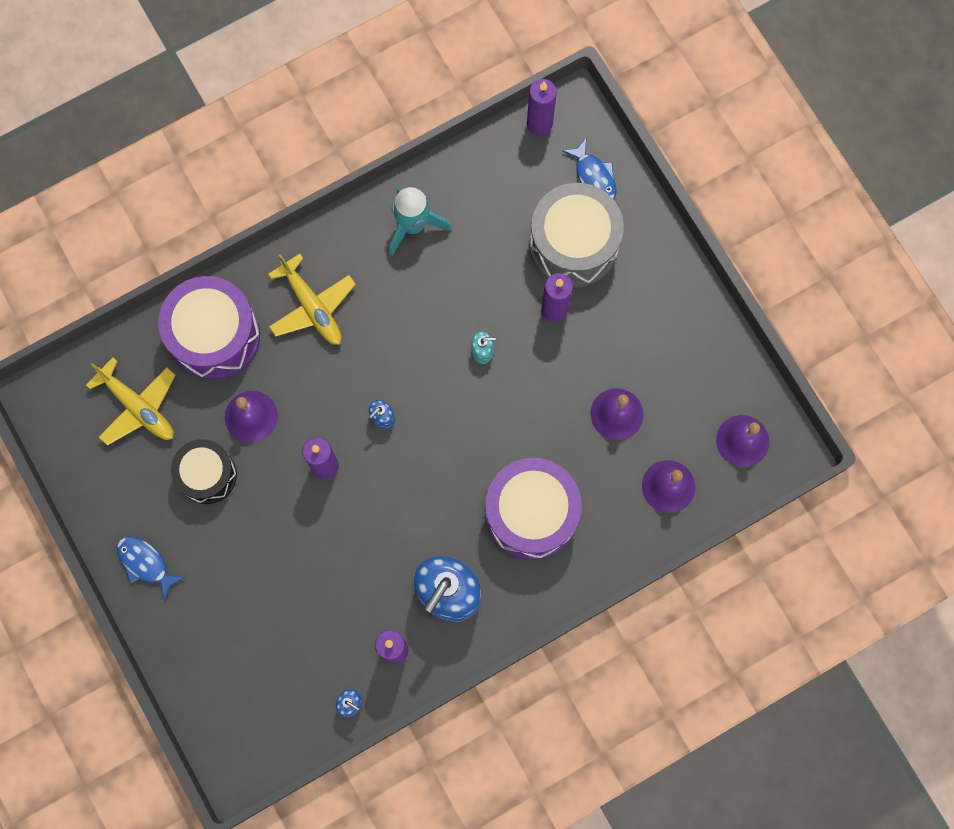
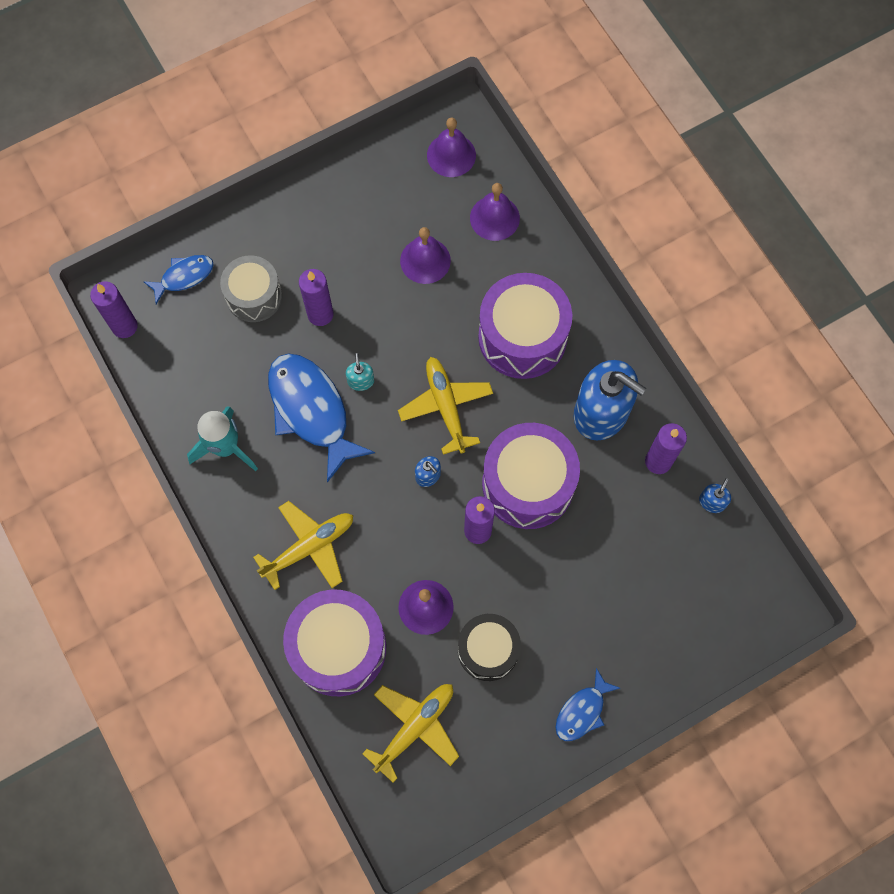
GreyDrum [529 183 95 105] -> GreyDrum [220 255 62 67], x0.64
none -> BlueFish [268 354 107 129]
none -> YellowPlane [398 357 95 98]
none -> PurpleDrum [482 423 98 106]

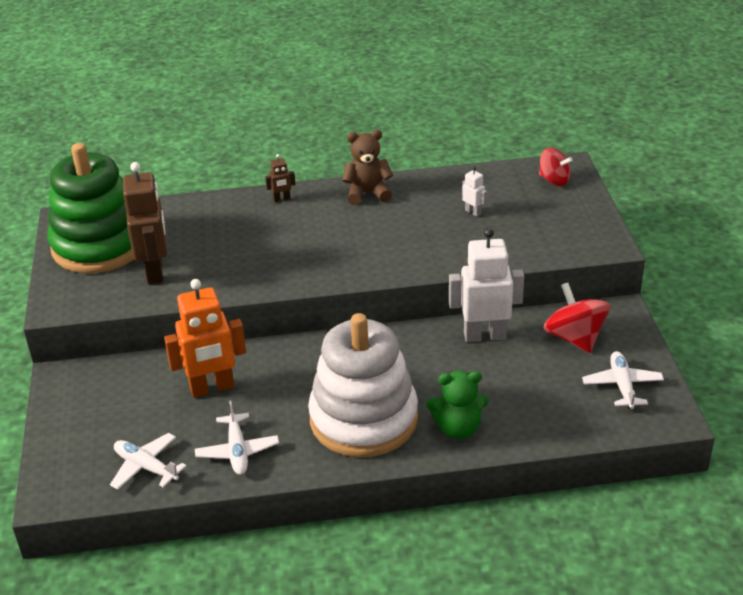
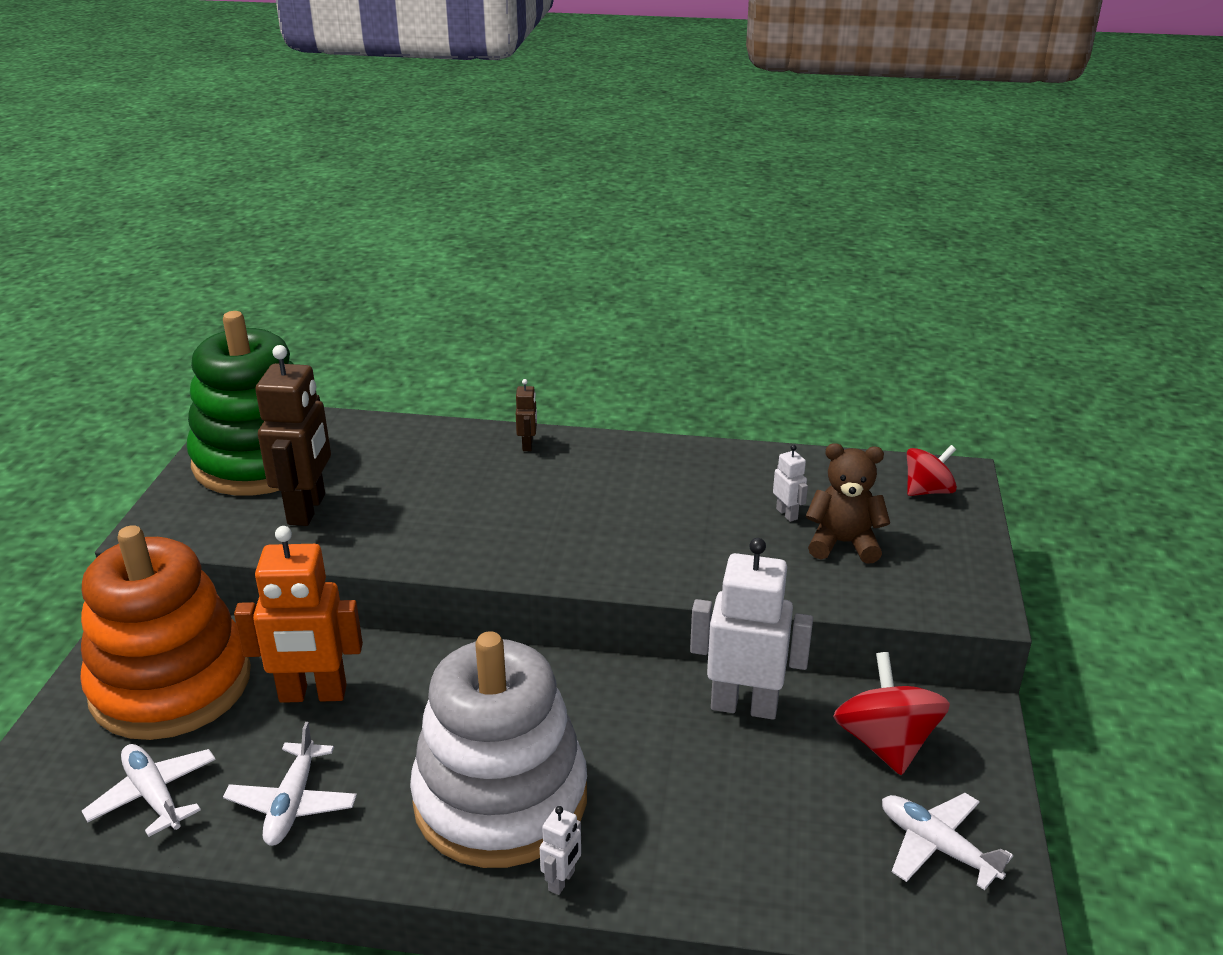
BrownTeddyBear [342 130 51 75] -> BrownTeddyBear [805 443 85 121], shifted
RedSpinningTop [539 147 33 39] -> RedSpinningTop [907 445 50 51], 75 degrees counterclockwise
BrownRobot [265 154 30 48] -> BrownRobot [516 379 21 72], 90 degrees counterclockwise
WhitePlane [582 351 82 58] -> WhitePlane [882 793 131 97], 60 degrees counterclockwise
GreenTeddyBear [427 371 61 68] -> none
none -> OrangeStackingToy [80 525 171 215]
none -> WhiteRobot [540 806 41 89]

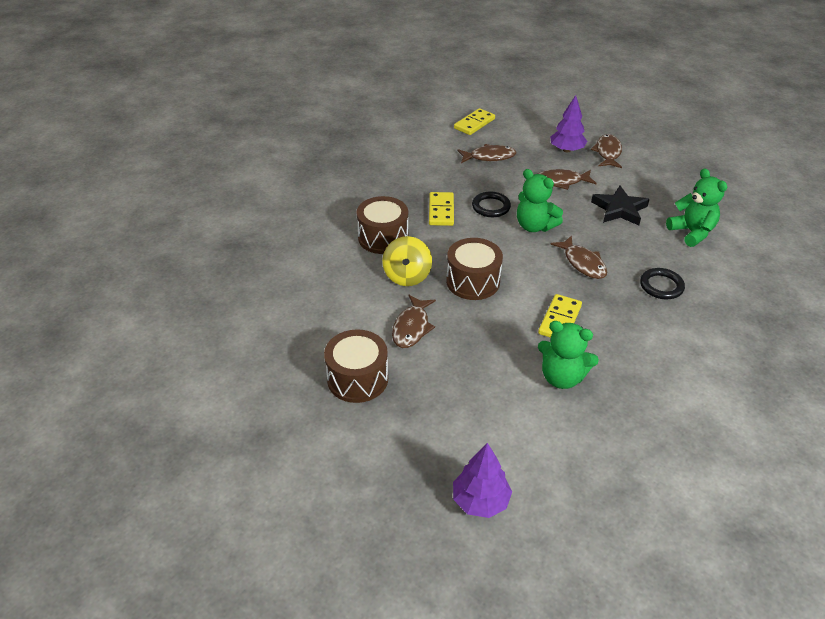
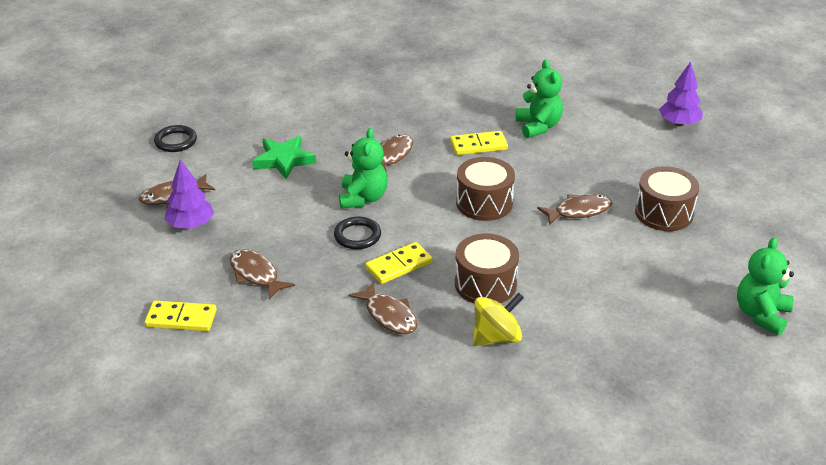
GreenTeddyBear [666 168 61 79] -> GreenTeddyBear [737 237 57 99], shifted
BrownFish [538 169 59 21] -> BrownFish [348 281 70 53], shifted
BlackStar [591 186 59 39] -> GreenStar [252 136 64 43]
YellowSpinningTop [382 236 50 50] -> YellowSpinningTop [473 293 51 53], shifted
BlackRing [640 268 45 31] -> BlackRing [154 125 43 27], shifted

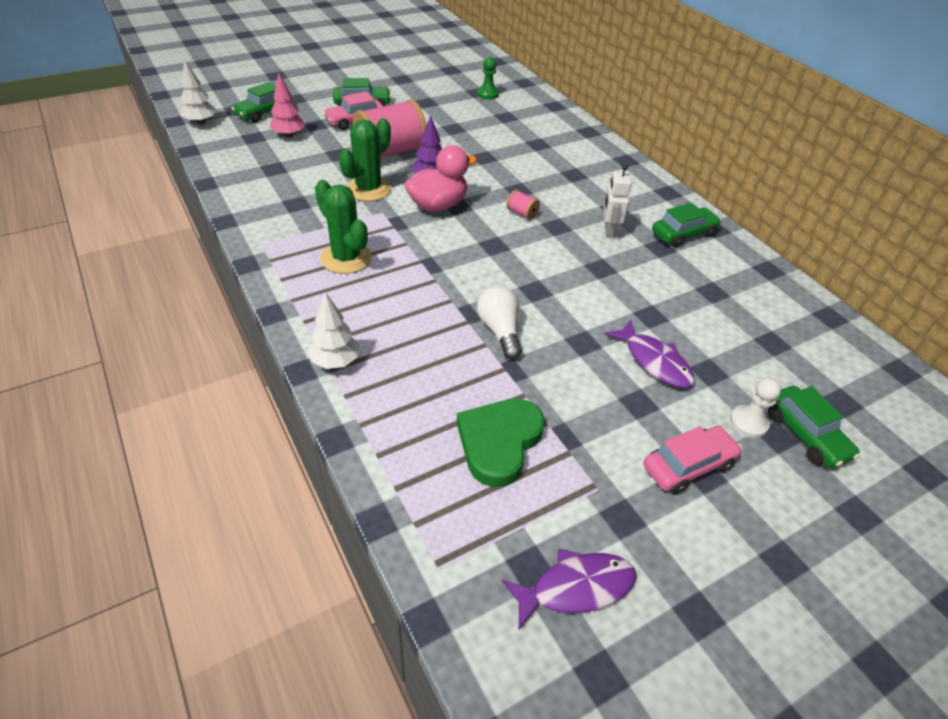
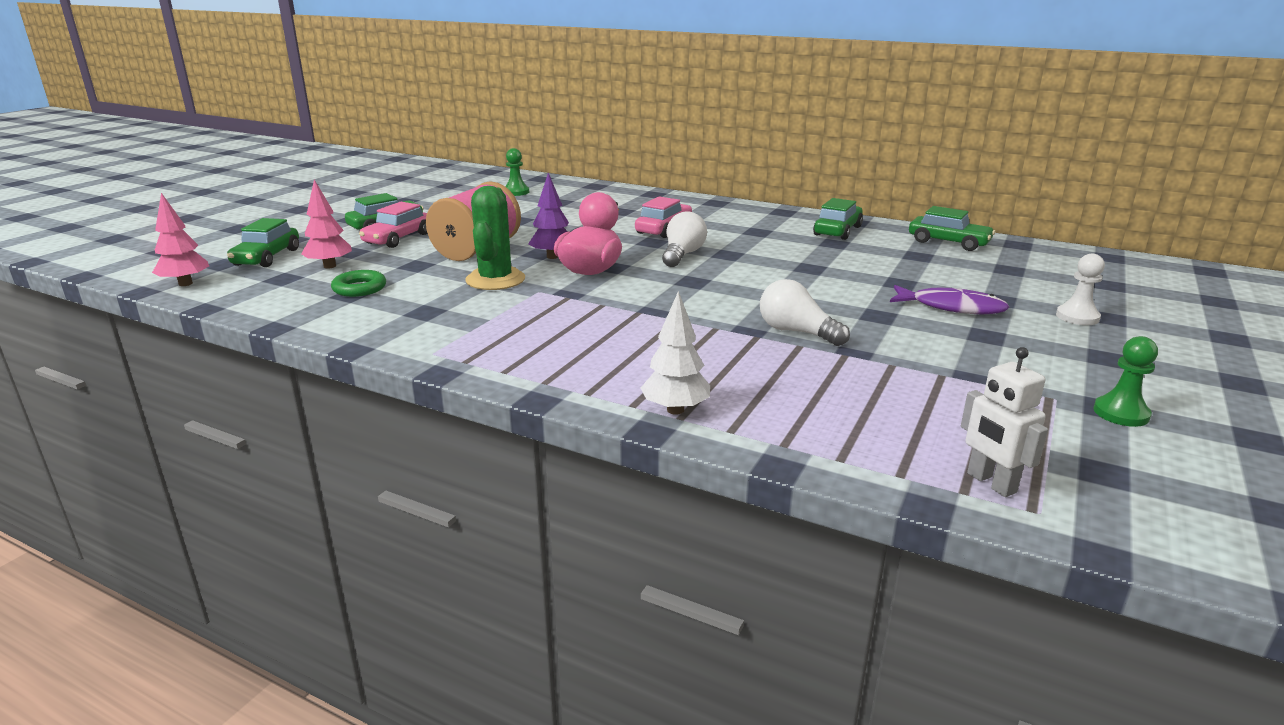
WhiteTree [180 59 36 66] -> PinkTree [152 193 57 93]
WhiteRobot [604 164 28 74] -> WhiteRobot [961 347 87 150], shifted
GreenCactus [315 180 57 94] -> none
PinkSpool [507 190 33 30] -> WhiteLightBulb [662 211 45 56]
GreenCar [768 386 92 82] -> GreenCar [909 206 86 45], shifted
GreenHeart [457 398 88 89] -> none
PinkCar [643 426 99 68] -> PinkCar [635 197 57 41], shifted
PurpleFish [502 549 134 80] -> none
none -> GreenRing [331 270 55 27]
none -> GreenPawn [1093 336 65 91]

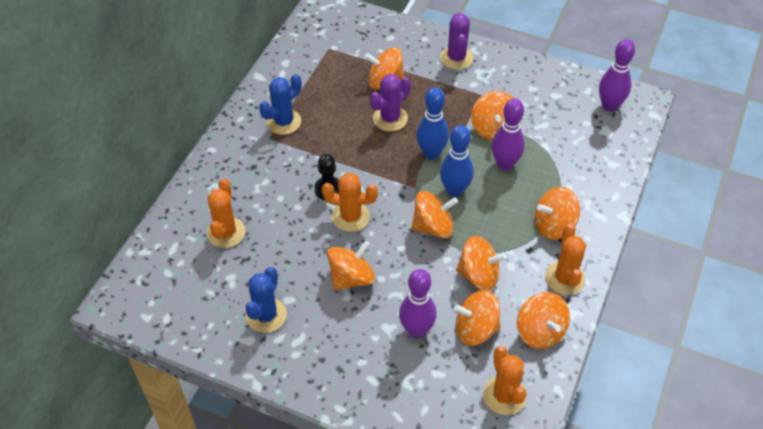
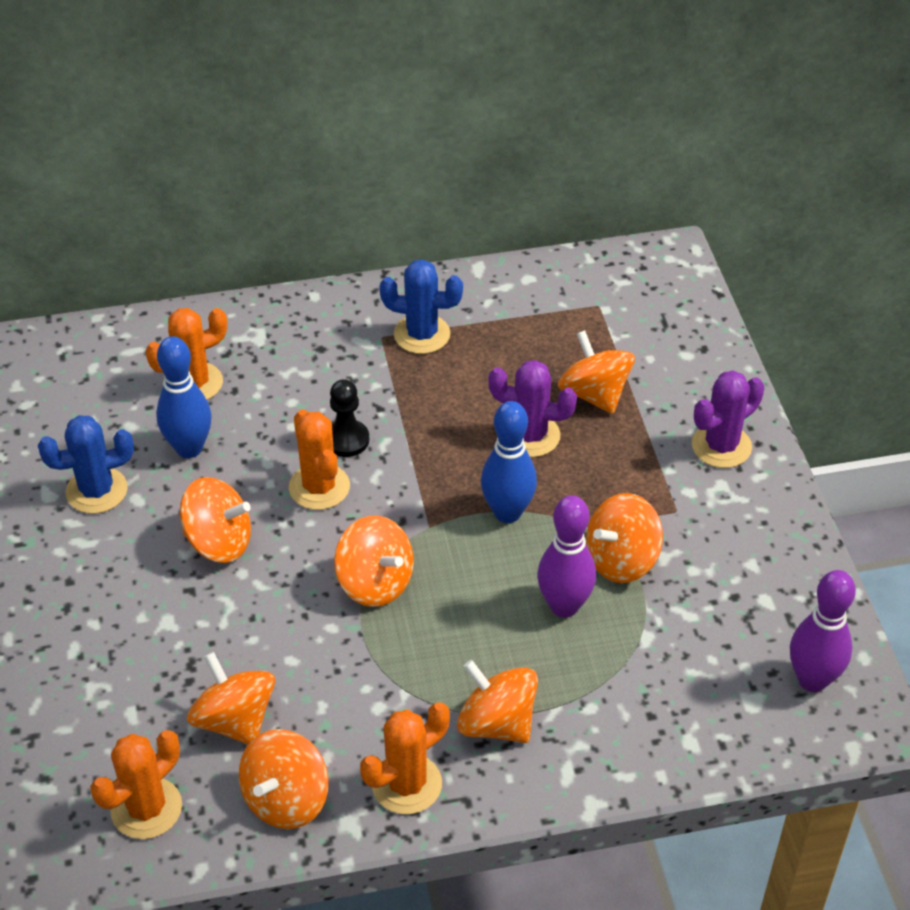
BlueBowlingPin [440 125 34 72] -> BlueBowlingPin [156 336 56 122], shifted
OrangeSpinningTop [456 236 51 55] -> none
PurpleBowlingPin [399 269 38 69] -> none

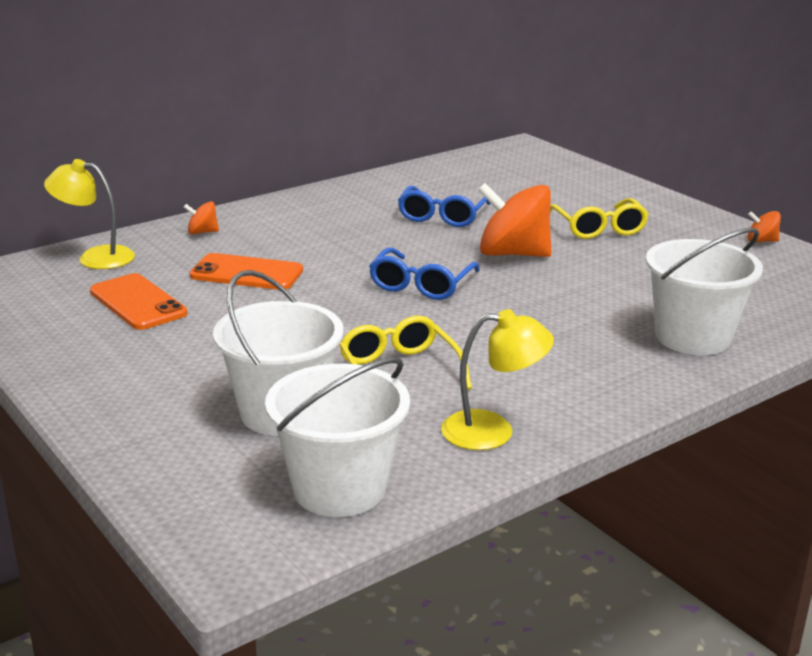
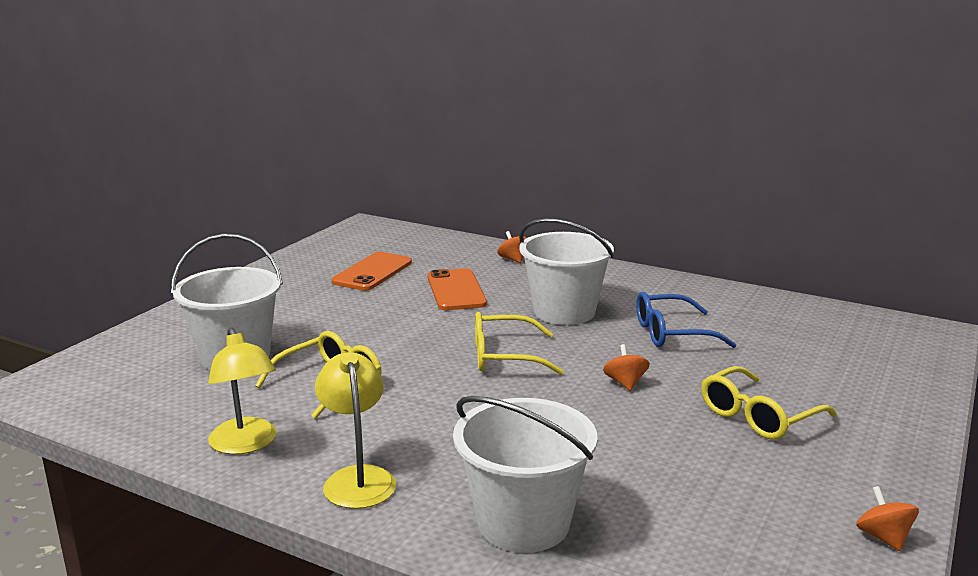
YellowLamp [44 159 91 110] -> YellowLamp [315 352 81 157], shifted
OrangeSpinningTop [478 183 74 74] -> OrangeSpinningTop [603 344 47 47], x0.45
BlueGlasses [369 248 111 52] -> YellowGlasses [475 312 89 63]
WhiteBucket [265 357 145 160] -> WhiteBucket [519 218 95 107], shifted

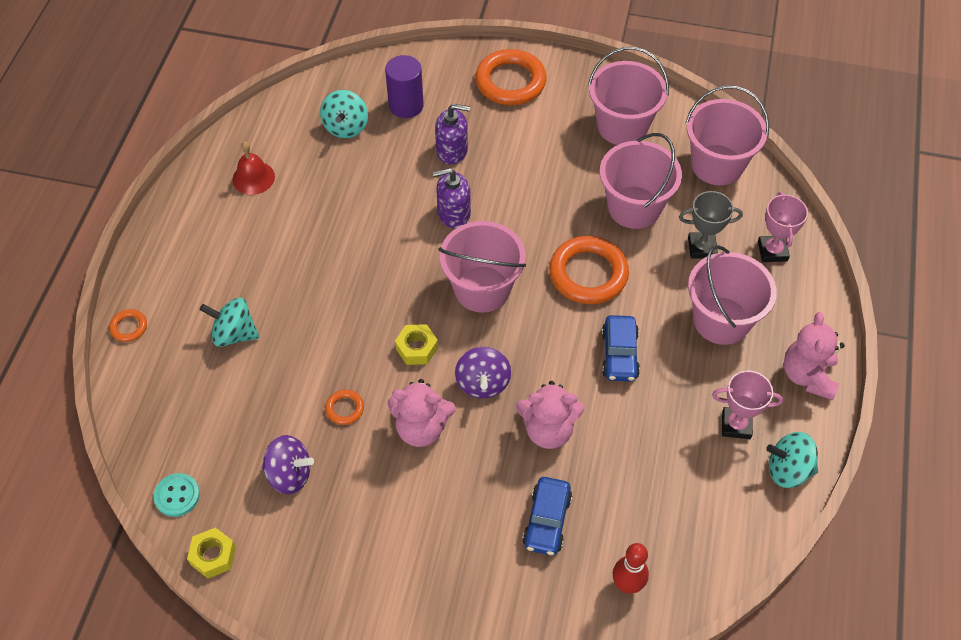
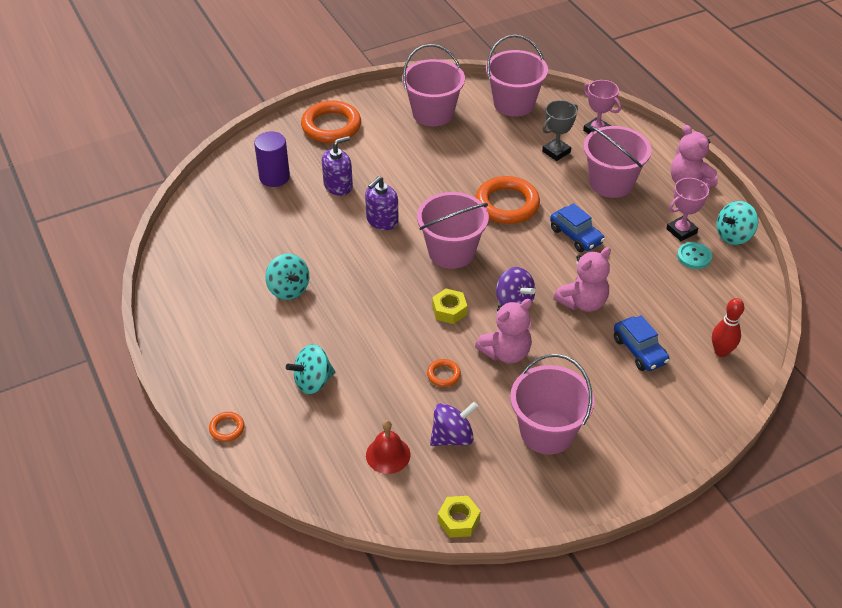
TurquoiseSpinningTop [320 90 48 48] -> TurquoiseSpinningTop [265 254 44 46], shifted
PinkBucket [600 133 82 96] -> PinkBucket [510 354 84 101], shifted
RedBell [232 141 43 54] -> RedBell [366 420 45 54], shifted
TurquoiseButton [154 473 46 44] -> TurquoiseButton [677 242 35 27], shifted

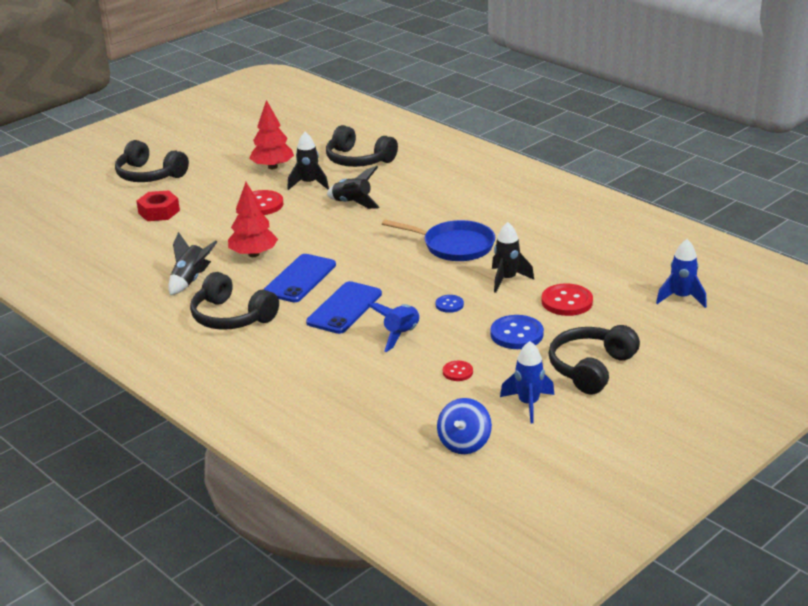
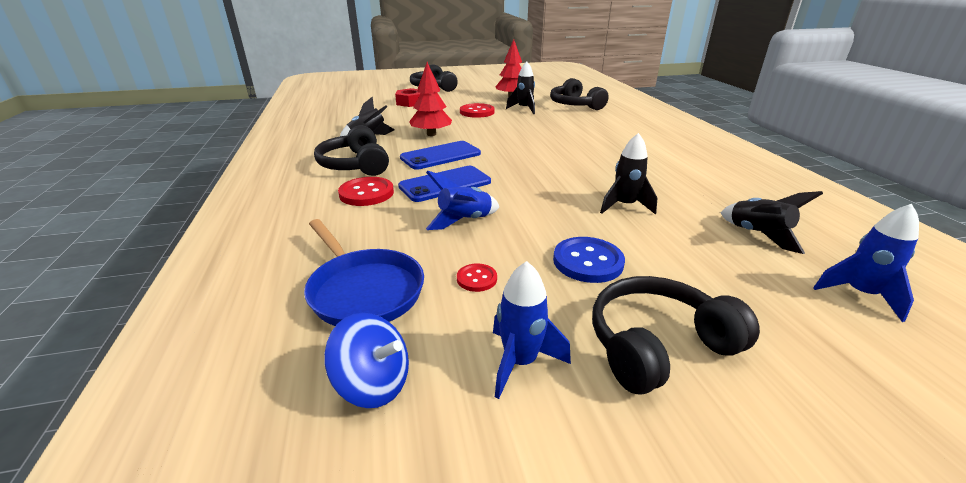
BlackRocket [327 166 53 43] -> BlackRocket [721 191 102 63], shifted
BluePan [382 219 113 42] -> BluePan [304 219 120 107], shifted
RedButton [541 283 52 33] -> RedButton [338 177 56 29], shifted
BlueButton [436 295 28 18] -> none
BlueSpinningTop [437 398 55 56] -> BlueSpinningTop [324 313 85 95], 120 degrees counterclockwise

